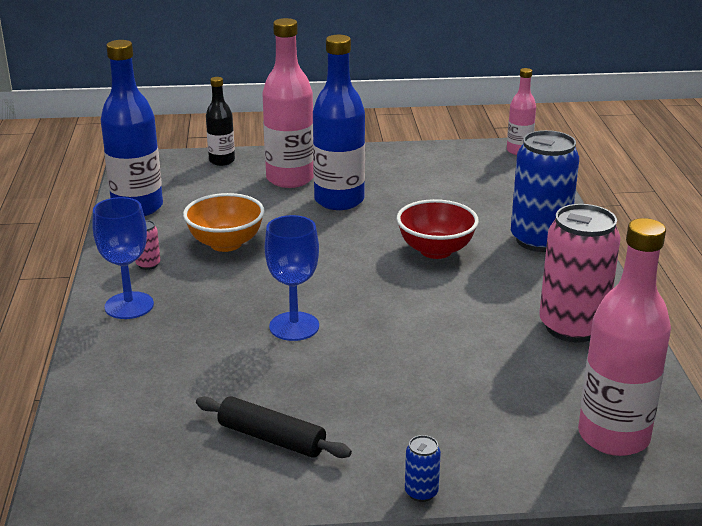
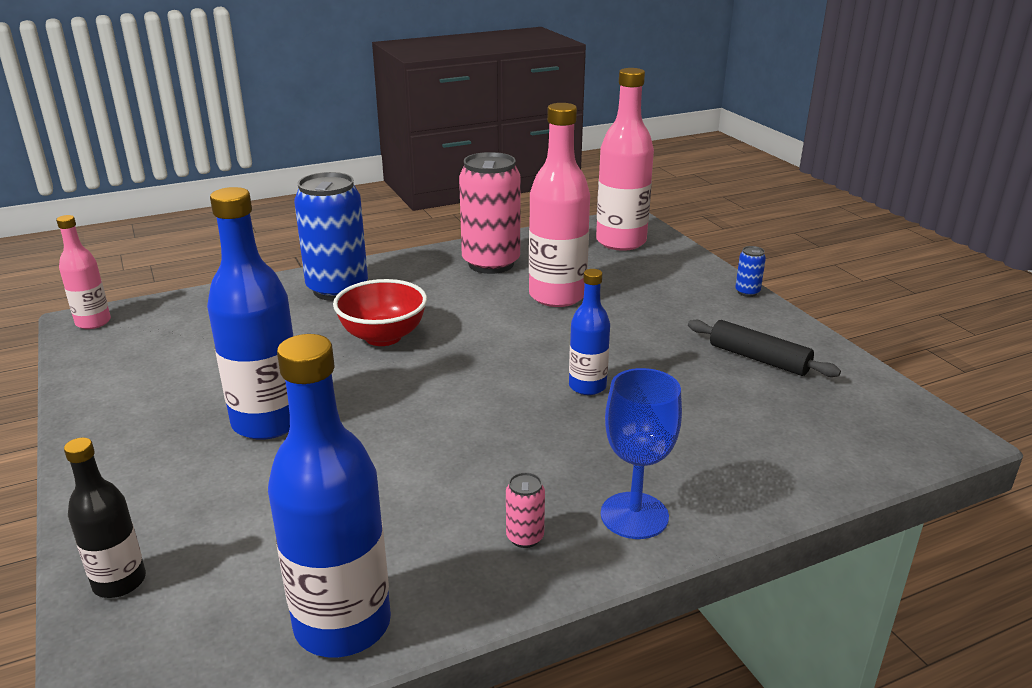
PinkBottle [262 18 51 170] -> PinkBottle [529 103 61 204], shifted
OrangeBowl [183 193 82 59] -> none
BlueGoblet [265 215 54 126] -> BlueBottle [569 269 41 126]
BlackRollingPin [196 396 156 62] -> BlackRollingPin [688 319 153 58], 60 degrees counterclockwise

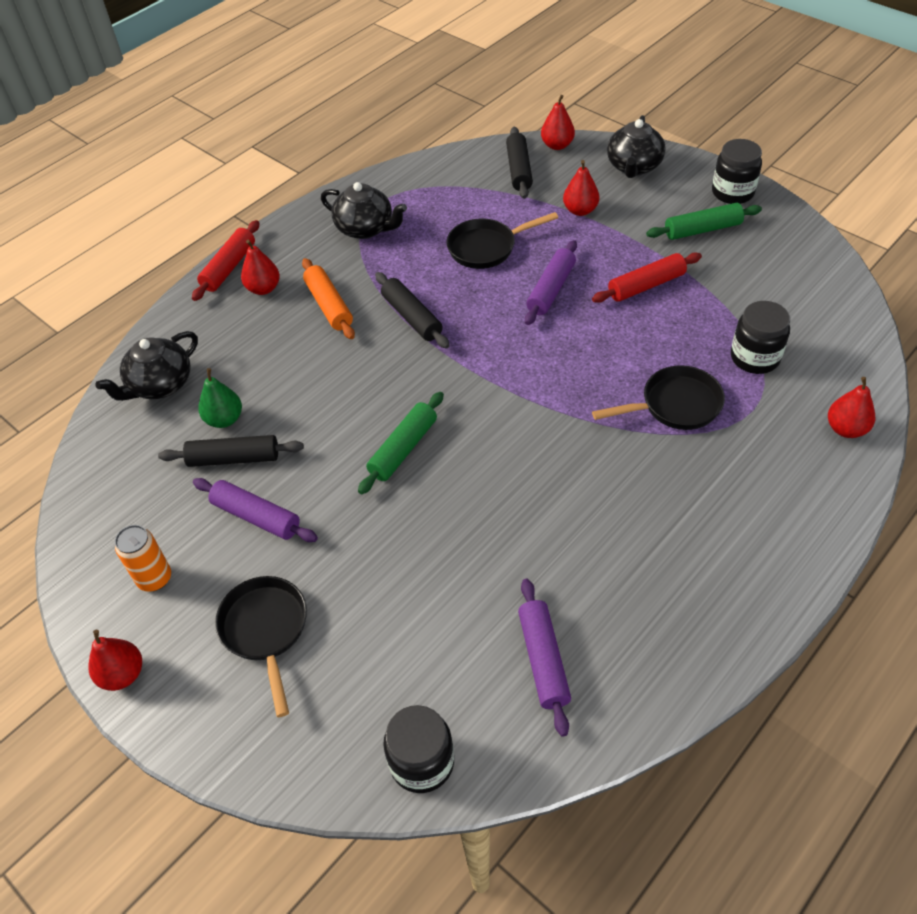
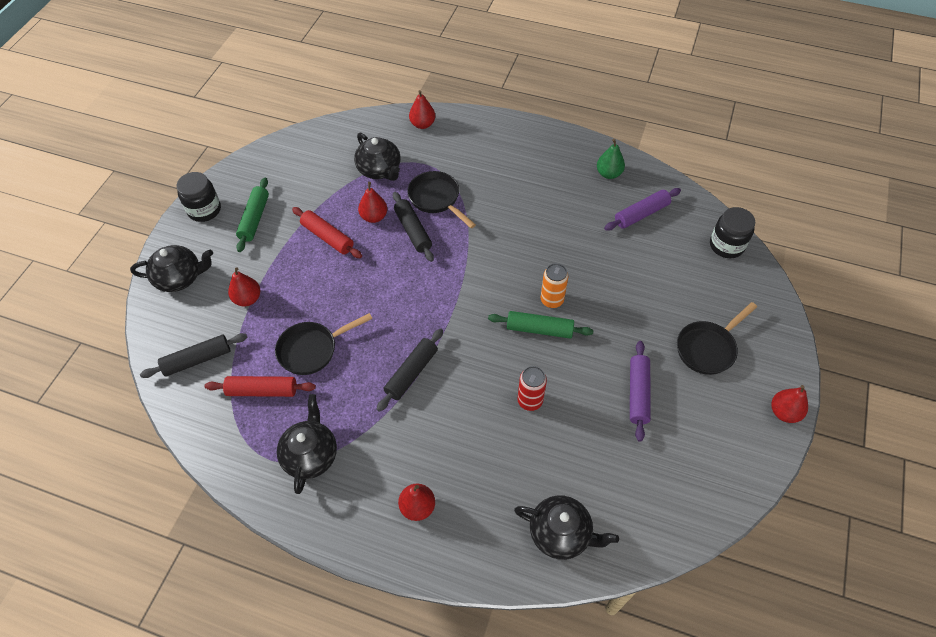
RedPear [541 95 34 55] -> RedPear [358 182 29 41], shifted
GreenRollingPin [646 203 116 37] -> GreenRollingPin [236 177 33 75], 45 degrees clockwise
BlackPan [446 212 112 57] -> BlackPan [275 313 98 62], 105 degrees clockwise
RedRollingPin [192 220 67 81] -> RedRollingPin [205 376 111 21], shifted
PurpleRollingPin [525 240 52 85] -> none
OrangeRollingPin [302 258 53 81] -> none
BlackJar [731 301 59 73] -> BlackTeapot [354 133 46 48]
GreenPear [198 368 44 60] -> GreenPear [597 139 28 40], shifted
BlackRollingPin [158 435 146 32] -> BlackRollingPin [393 192 41 70], shifted
OrangeCan [115 525 56 67] -> OrangeCan [541 263 27 45], shifted
none -> RedCan [518 366 29 45]

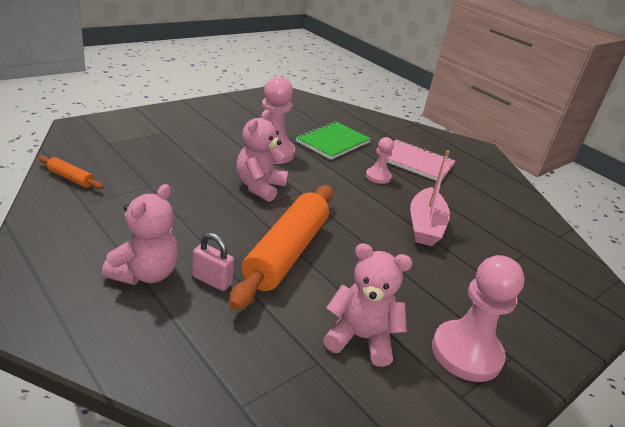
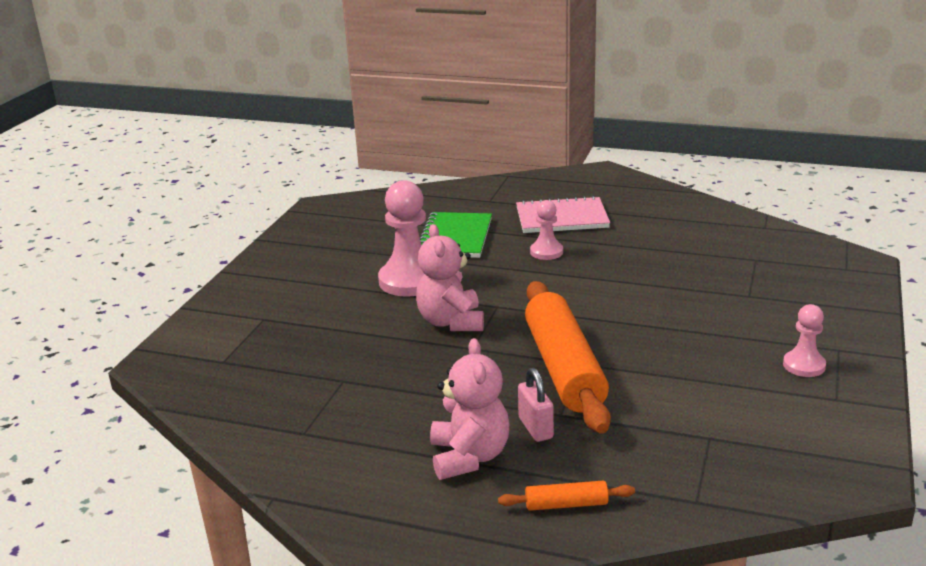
PinkBoat [410 150 40 96] -> none
OrangeRollingPin [39 156 65 33] -> OrangeRollingPin [498 481 137 30], shifted
PinkPadlock [192 233 42 58] -> PinkPadlock [518 368 36 74], 75 degrees clockwise
PinkTeddyBear [323 243 89 124] -> none
PinkPawn [432 255 93 127] -> PinkPawn [783 304 43 73], x0.54

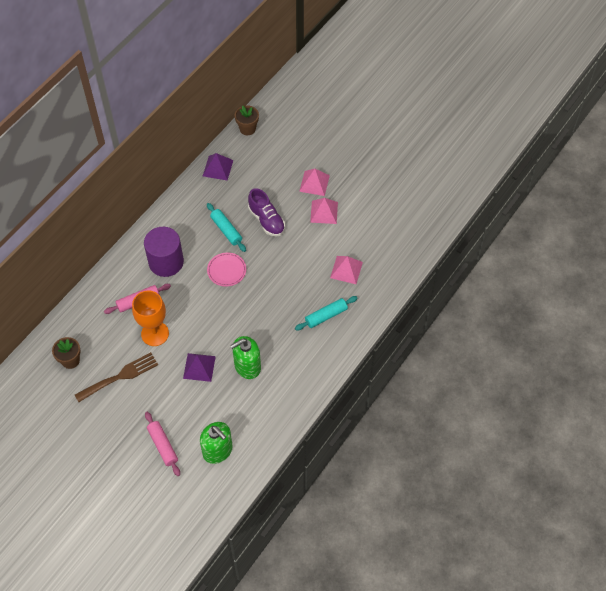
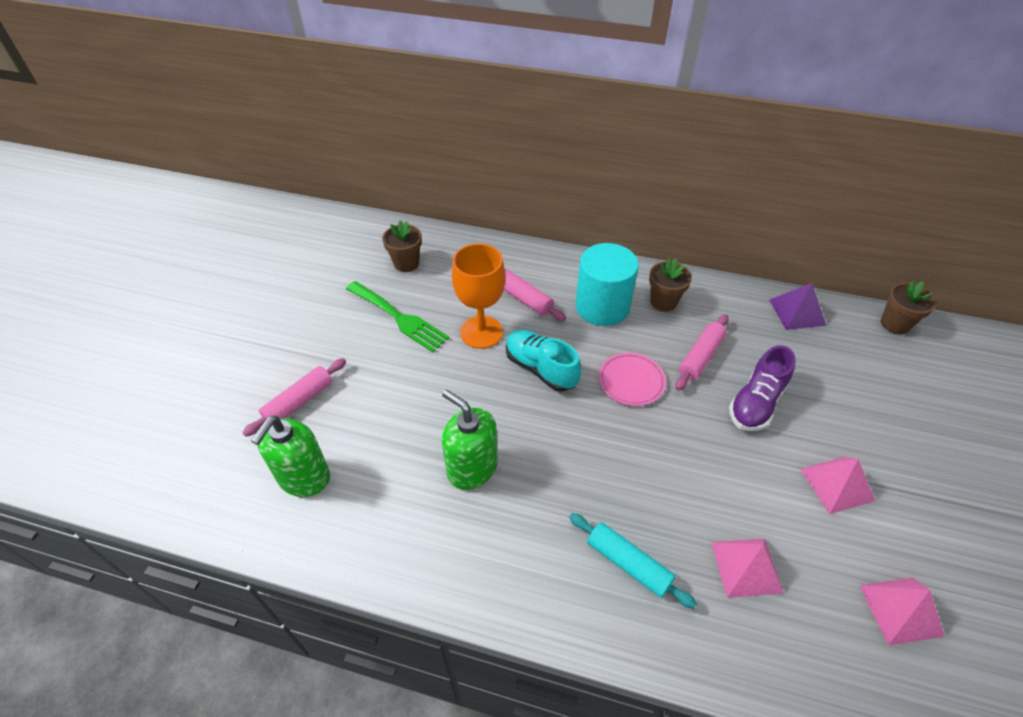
PinkPyramid [299 169 31 27] -> PinkPyramid [859 578 86 67], shifted
TurquoiseRollingPin [207 203 39 49] -> PinkRollingPin [675 314 54 77]
PurpleCylinder [144 227 40 50] -> TurquoiseCylinder [576 243 63 83]
BrownFork [75 352 83 50] -> GreenFork [346 281 103 71]
PurplePyramid [183 353 33 29] -> none
none -> BrownFlowerPot [649 258 43 54]
none -> TurquoiseShoe [506 330 75 62]

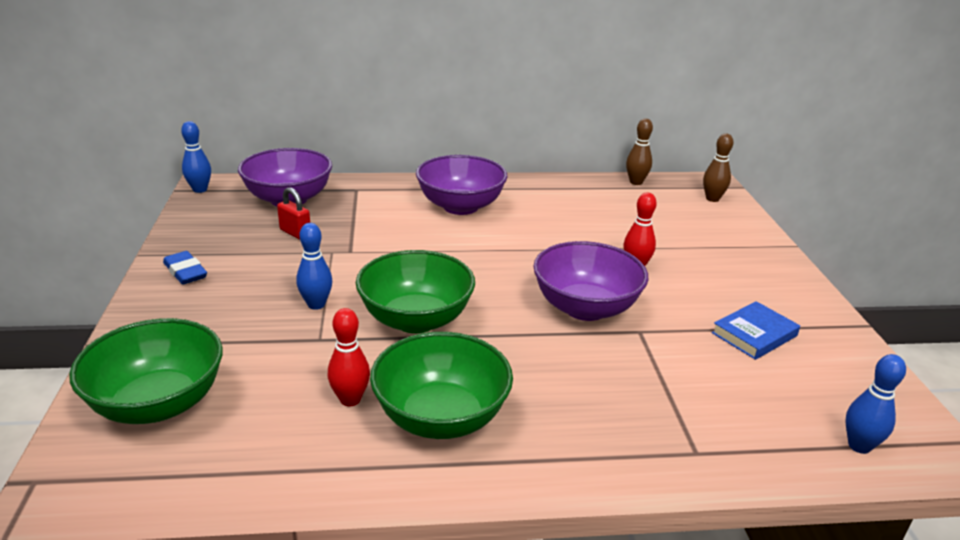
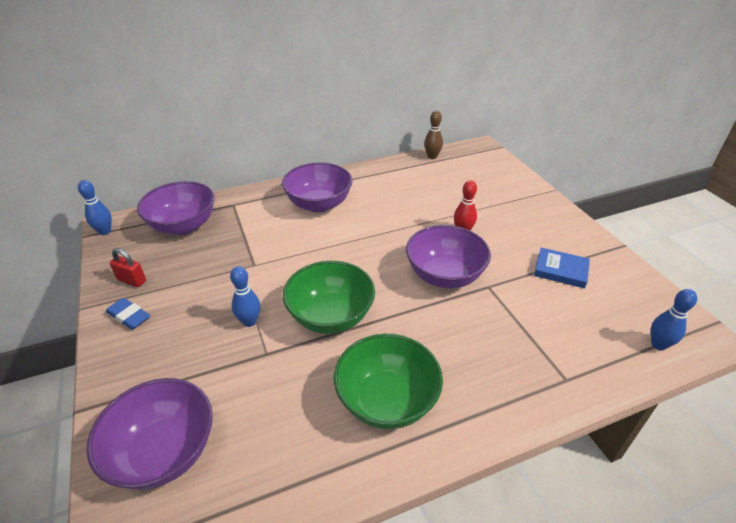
BrownBowlingPin [703 134 30 68] -> none
RedPadlock [277 187 33 53] -> RedPadlock [110 248 36 39], shifted
BlueBook [712 301 88 59] -> BlueBook [534 247 56 41], 75 degrees clockwise
RedBowlingPin [328 308 42 98] -> none
GreenBowl [69 318 154 106] -> PurpleBowl [86 378 127 112]

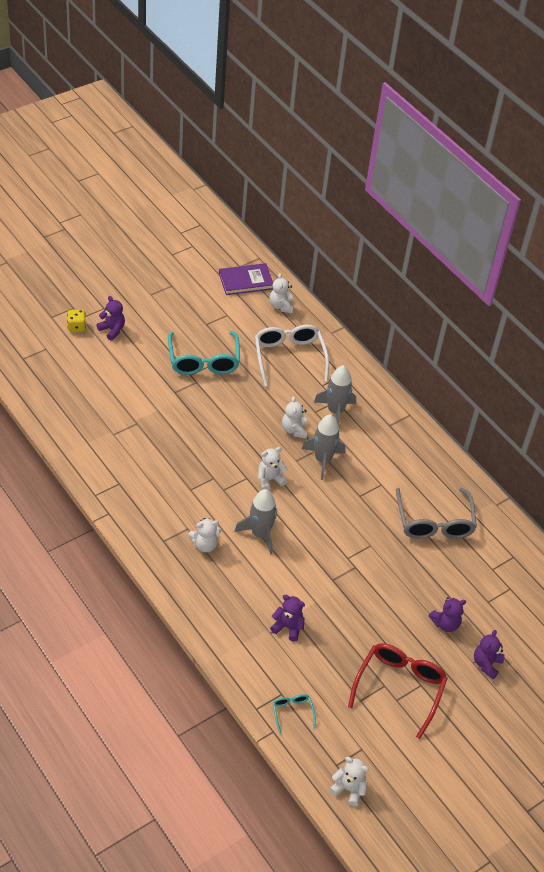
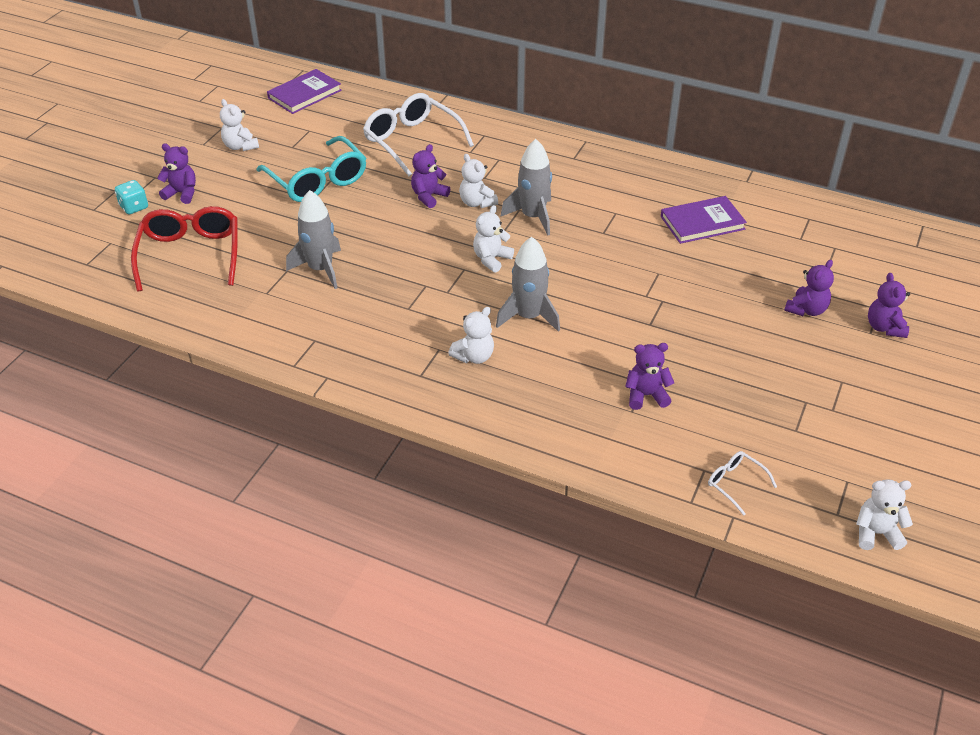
WhiteTeddyBear [270 273 24 40] -> WhiteTeddyBear [220 99 39 52], shifted
YellowDice [67 310 19 22] -> TurquoiseDice [115 180 33 34]
GreyRocket [314 365 42 61] -> GreyRocket [286 190 55 99], shifted
GreyGlasses [396 488 81 51] -> PurpleBook [661 196 86 48]
RedGlasses [348 643 100 96] -> RedGlasses [131 206 107 86], shifted
TurquoiseGlasses [273 694 43 40] -> WhiteGlasses [708 451 69 64]
none -> PurpleTeddyBear [411 144 39 64]

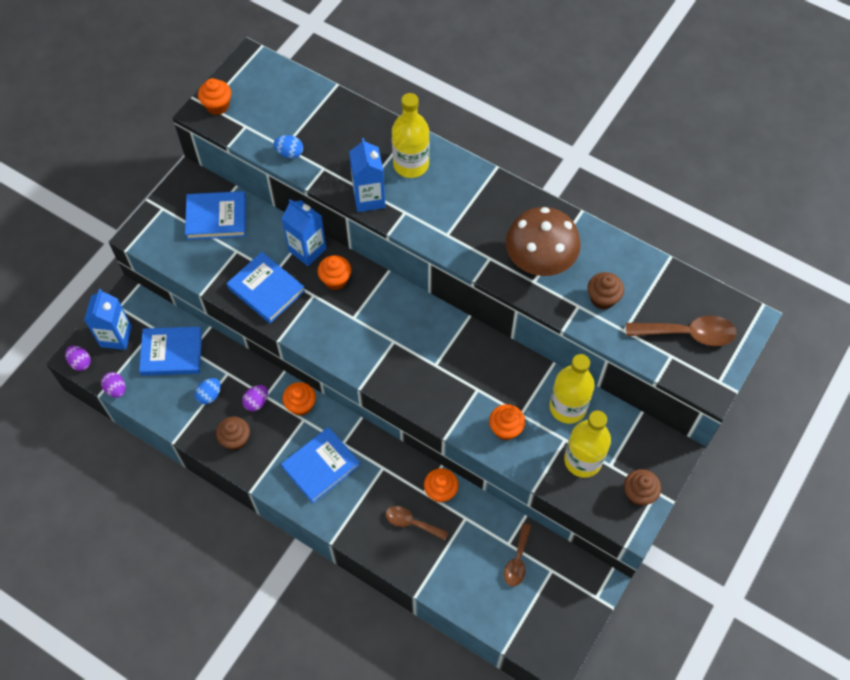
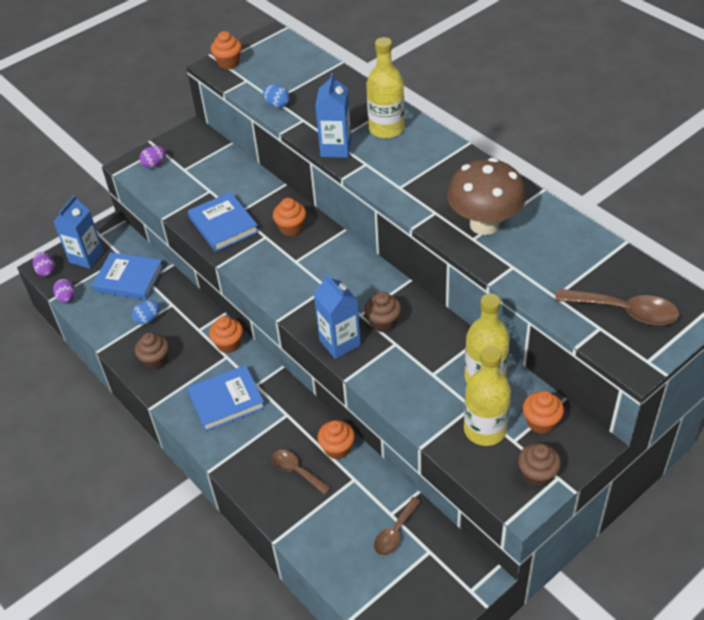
BlueBook [185 191 61 49] -> none
BlueCarton [281 199 45 67] -> BlueCarton [313 274 48 85], shifted
BrownCupcake [588 272 36 38] -> BrownCupcake [364 292 37 40], shifted
PurpleEgg [242 385 26 26] -> PurpleEgg [140 146 26 22], shifted
OrangeCupcake [489 404 36 36] -> OrangeCupcake [523 391 41 43], shifted

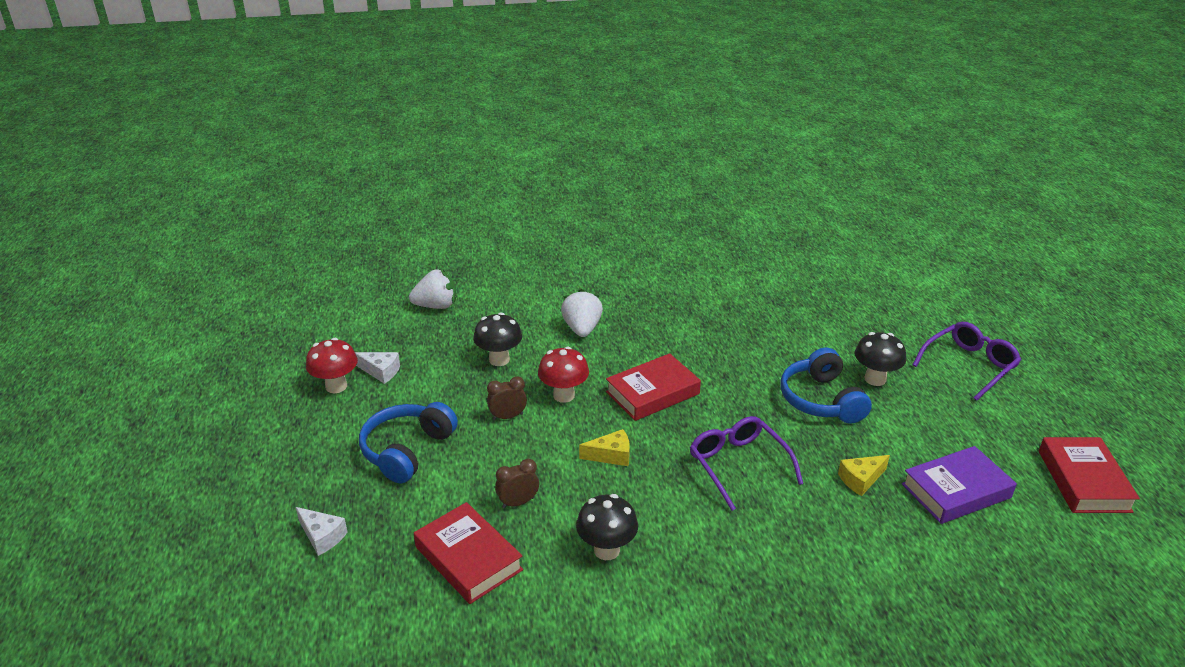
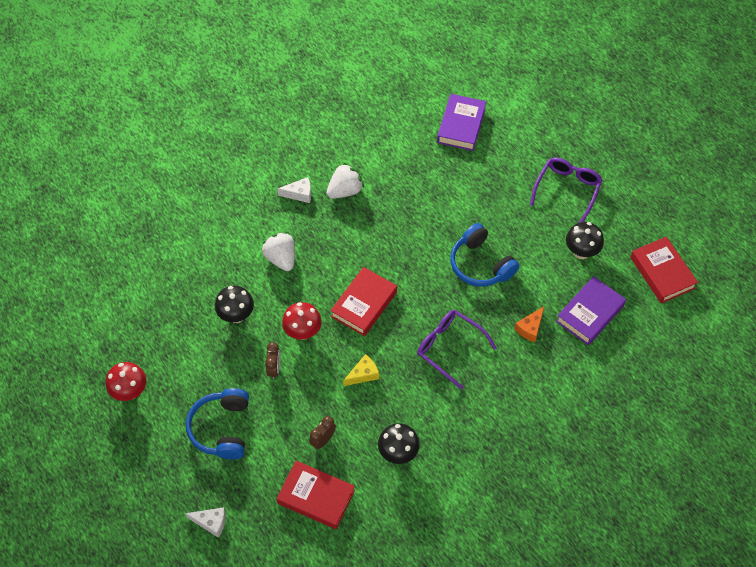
WhiteStrawberry [409 269 47 40] -> WhiteStrawberry [327 162 37 37], shifted
BlackMushroom [855 332 51 54] -> BlackMushroom [566 222 38 37], shifted
WhiteCheese [355 352 45 32] -> WhiteCheese [277 177 34 26], shifted
BrownClock [487 376 40 44] -> BrownClock [265 342 15 37], 135 degrees clockwise
YellowCheese [838 455 52 41] -> OrangeCheese [515 307 29 35]
none -> PurpleBook [437 94 49 57]

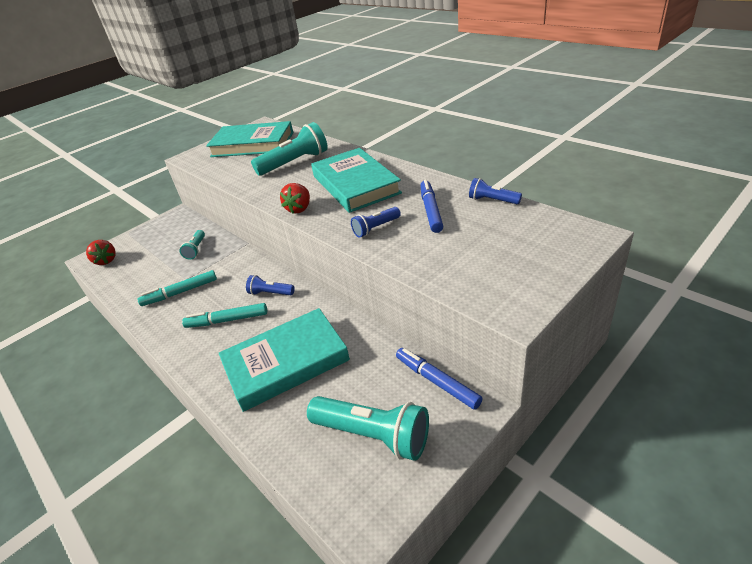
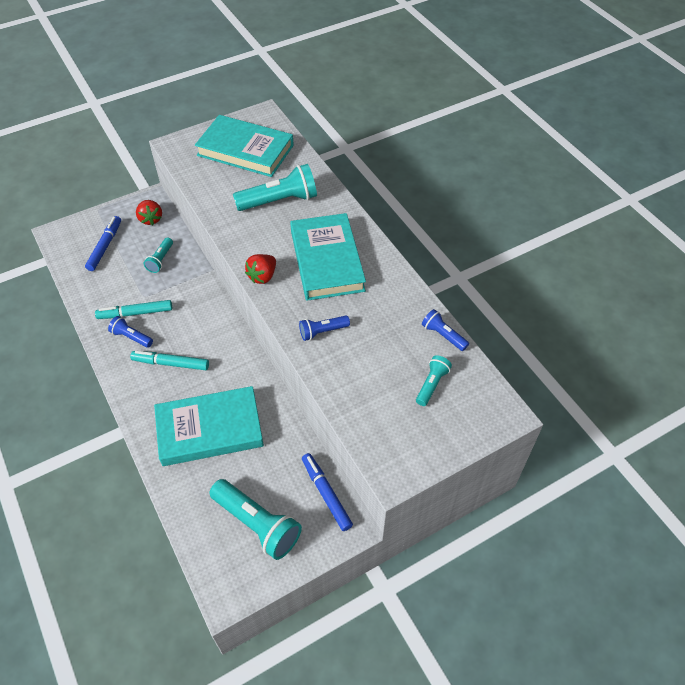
BlueMarker [420 179 23 54] -> BlueMarker [85 216 36 55], shifted
RedStrawberry [86 240 29 25] -> RedStrawberry [136 200 26 25], shifted
BlueFlashlight [246 275 48 20] -> BlueFlashlight [108 316 45 32], shifted
none -> TurquoiseFlashlight [416 355 36 51]

